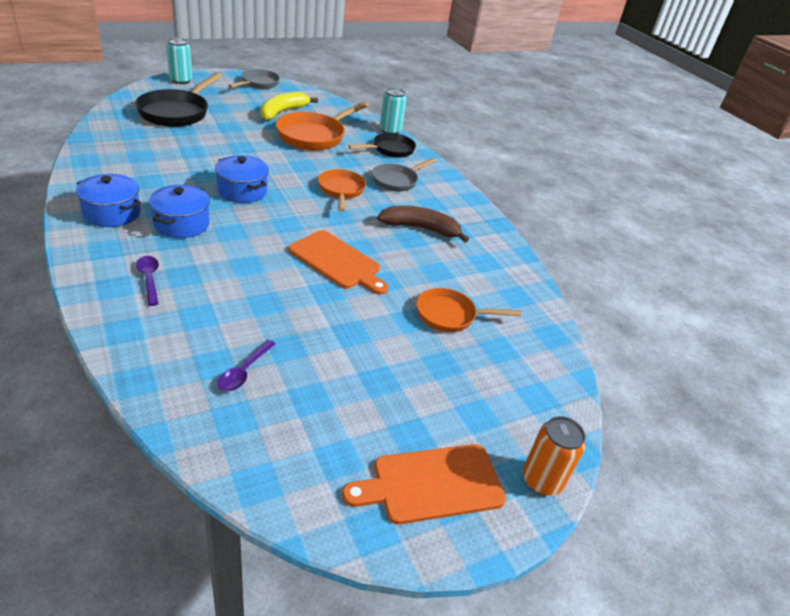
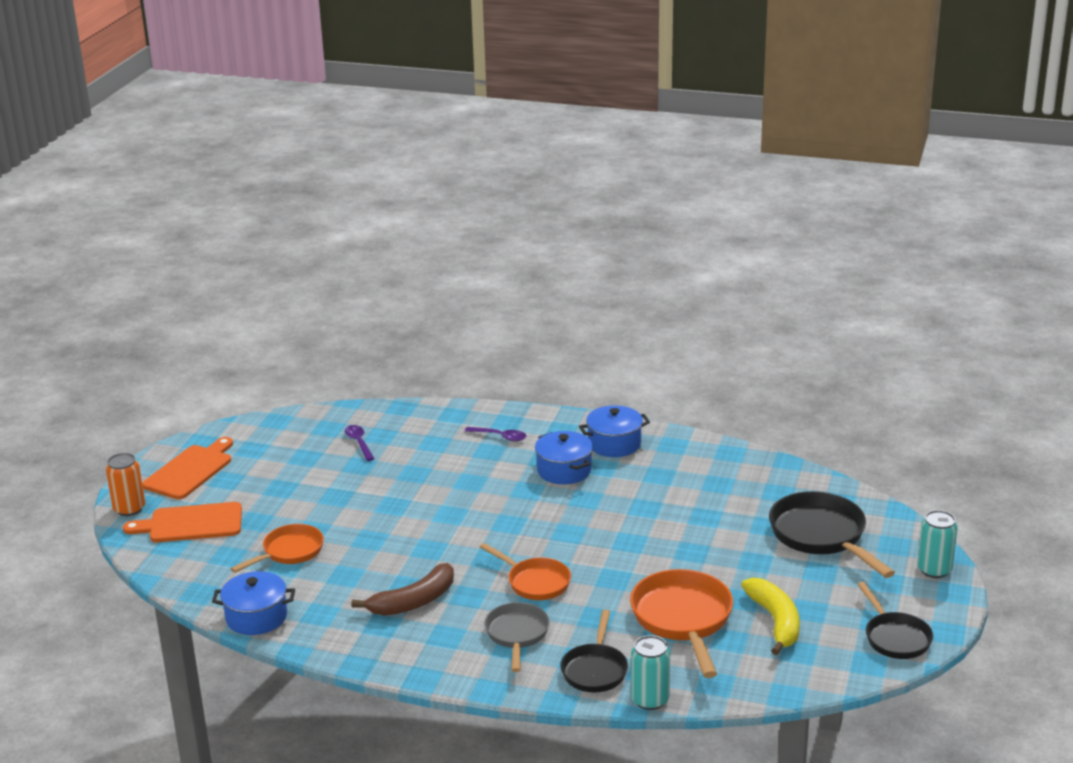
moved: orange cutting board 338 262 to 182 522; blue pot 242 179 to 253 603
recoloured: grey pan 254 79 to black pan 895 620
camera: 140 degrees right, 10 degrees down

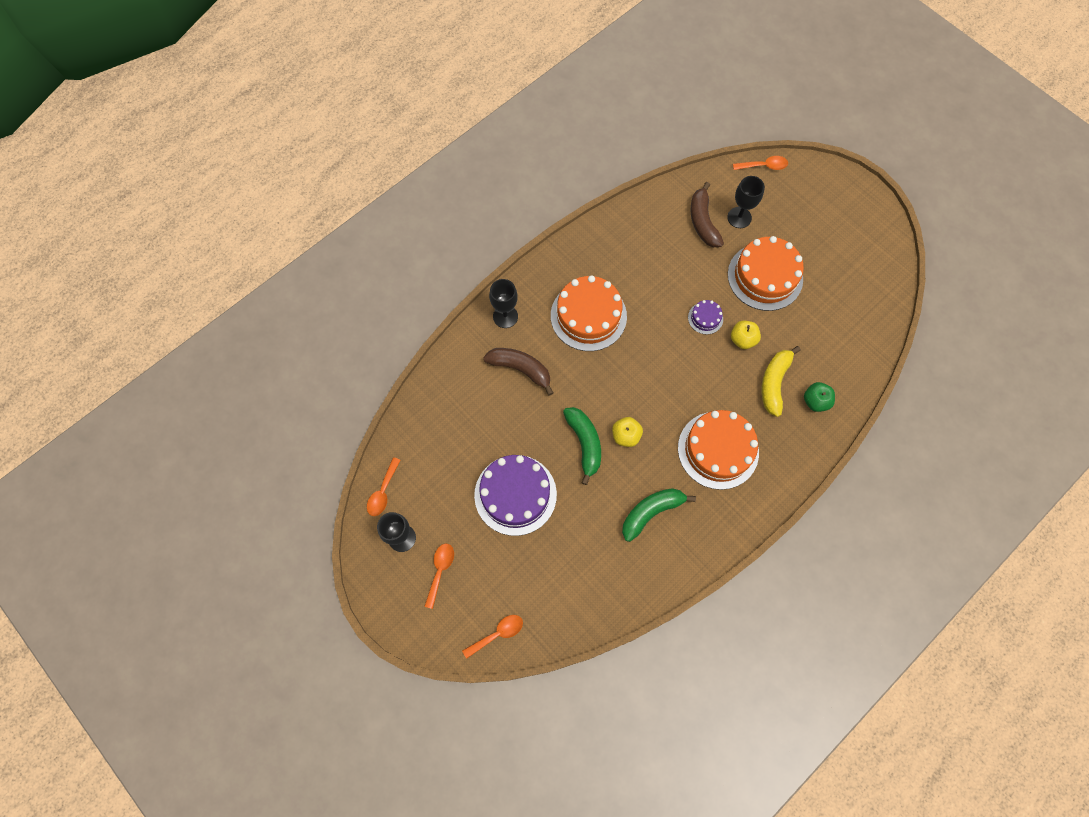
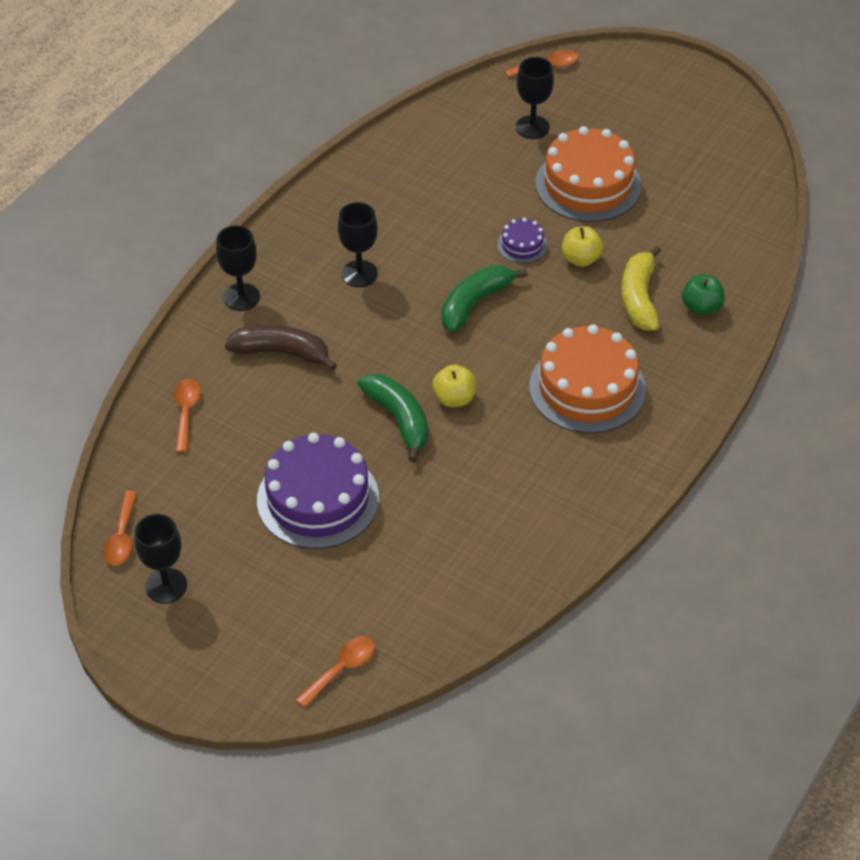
removed: brown banana 707 214
moved: orange spoon 439 576 to 187 416; green banana 659 515 to 484 299
replaced: orange cake 589 313 to black goblet 358 244
camera: 15 degrees left, 20 degrees down

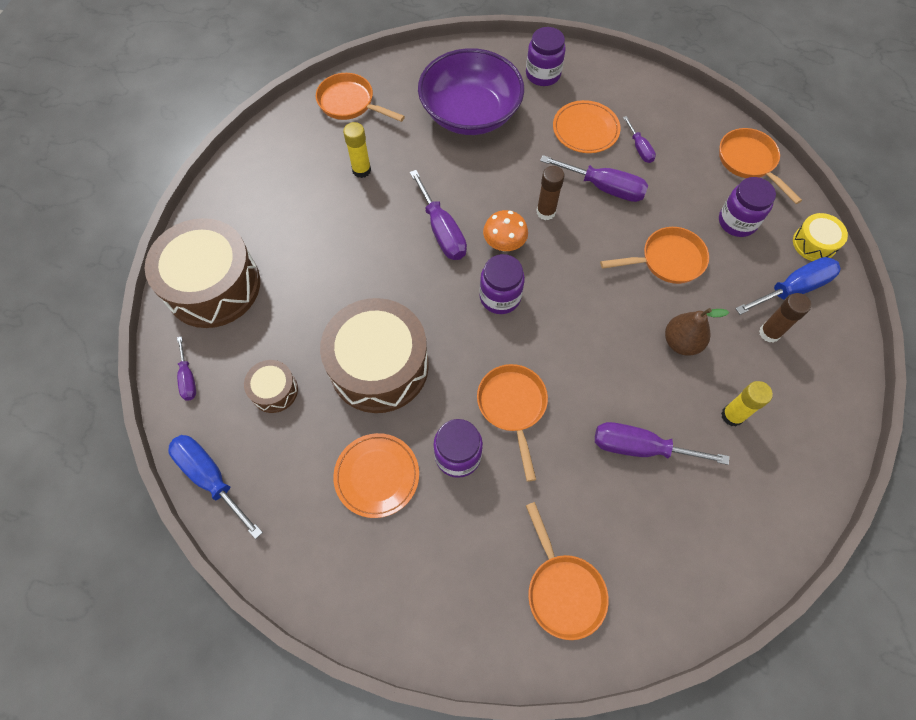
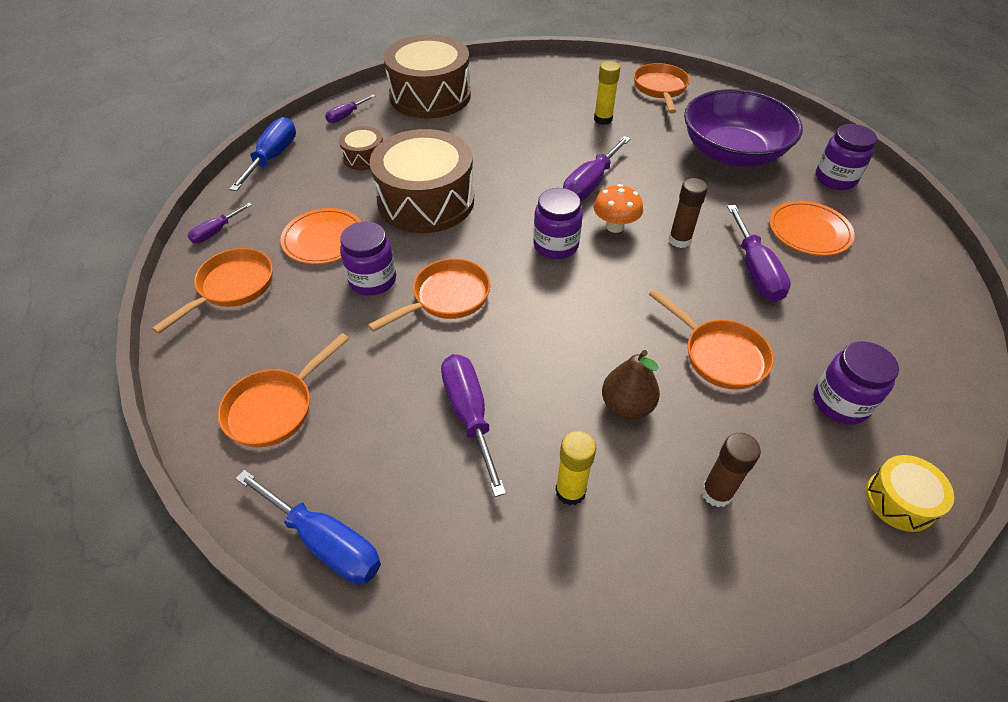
moved: orange pan 760 166 to 212 291; purple screwdriver 639 139 to 220 223; blue screwdriver 788 286 to 308 527
camera: 60 degrees right, 15 degrees down

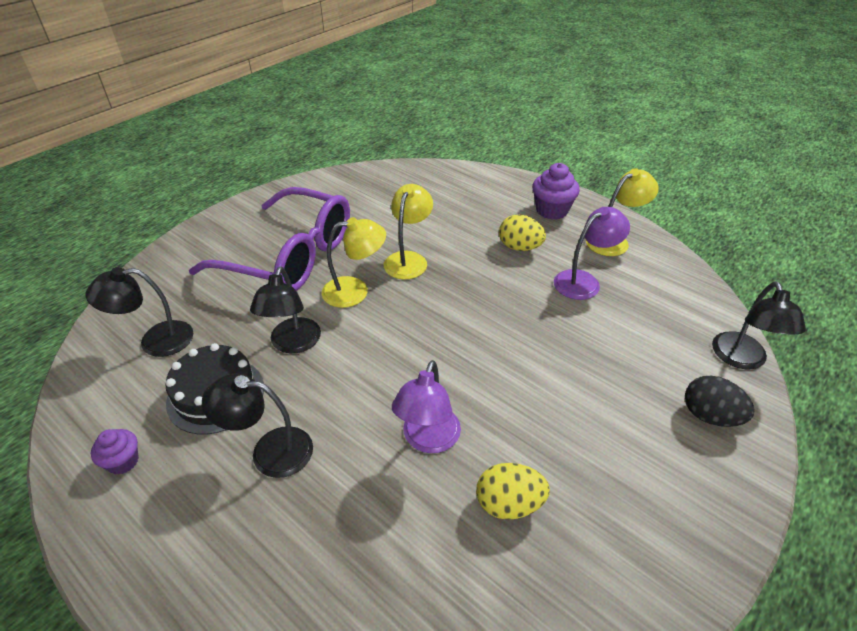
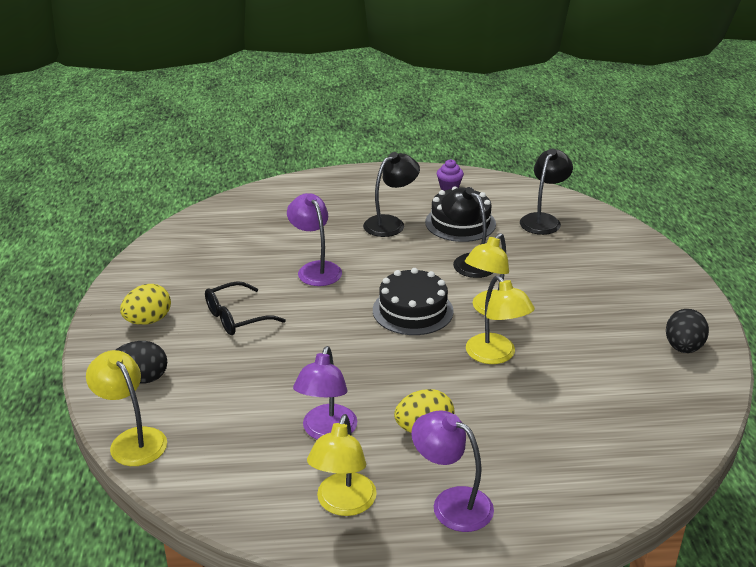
removed: purple glasses 269 239
added: black glasses 245 308; black cake 413 301; black egg 687 331
moved: yellow egg 513 491 to 145 304
replaced: purple cupcake 556 191 to purple lamp 452 471
recoloured: black lamp 759 325 to yellow lamp 126 408
camera: 135 degrees right, 10 degrees down

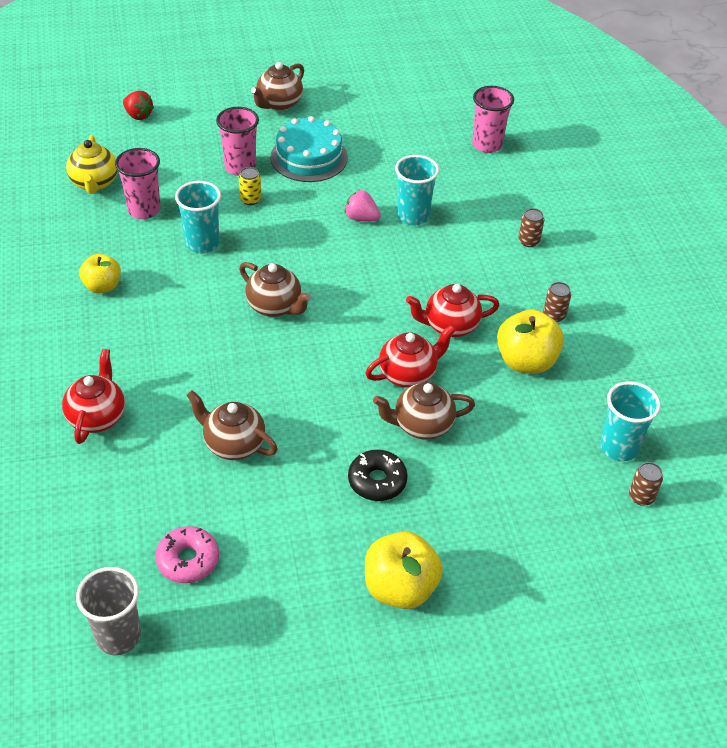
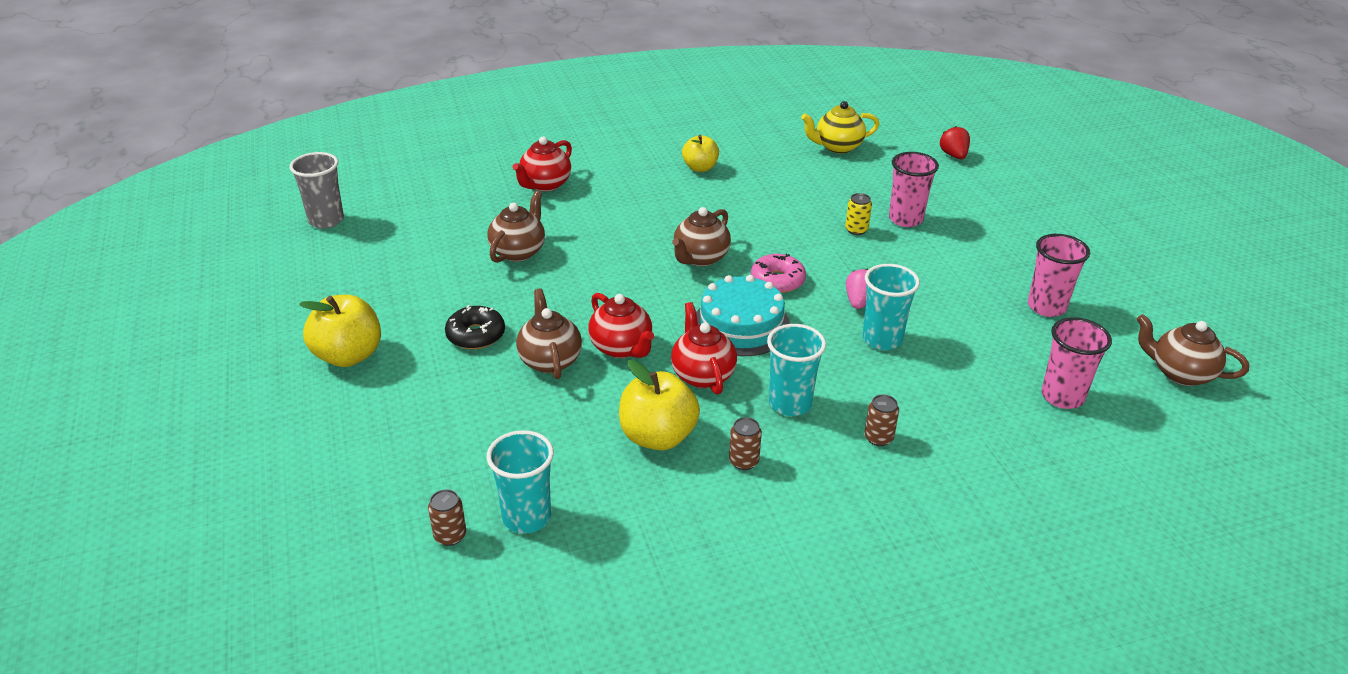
moved: turquoise cake 309 149 to 743 315; pink donut 187 554 to 778 273; turquoise cup 198 217 to 796 370; pink cup 138 183 to 1059 275; brown teapot 277 86 to 1193 350
turned: red teapot 93 396 = 542 164 120 degrees clockwise; red strawberry 138 105 = 955 142 135 degrees clockwise
camera: 85 degrees right, 10 degrees down

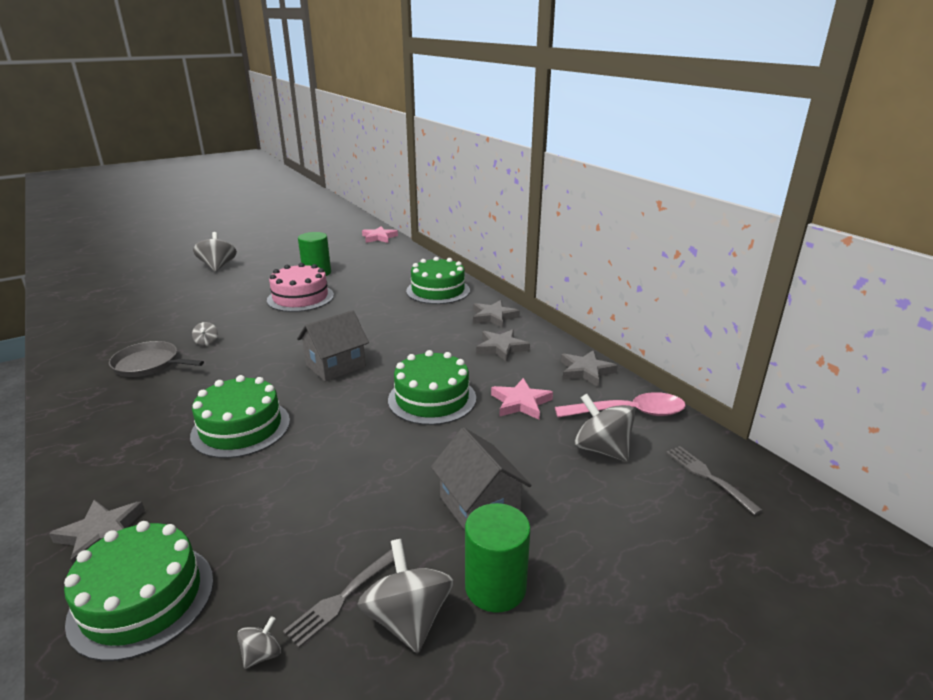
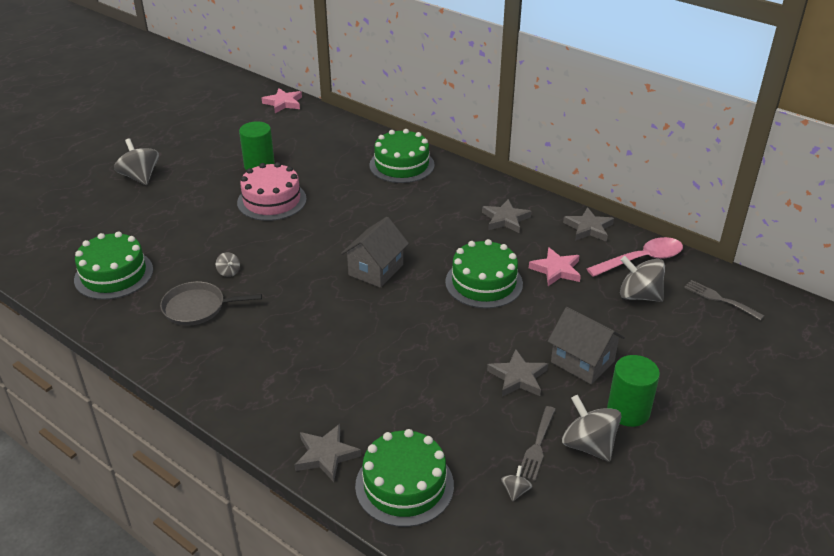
moved: green cake 240 416 to 113 265; grey star 496 314 to 517 373
camera: 20 degrees left, 10 degrees up

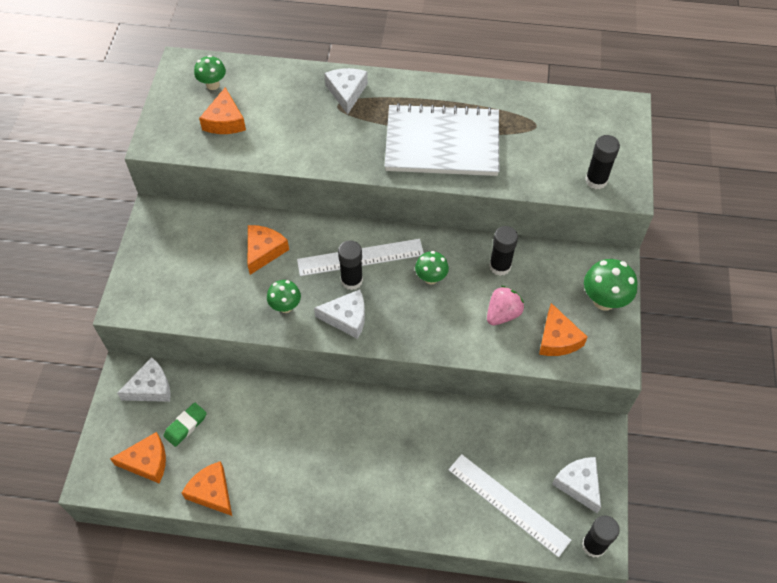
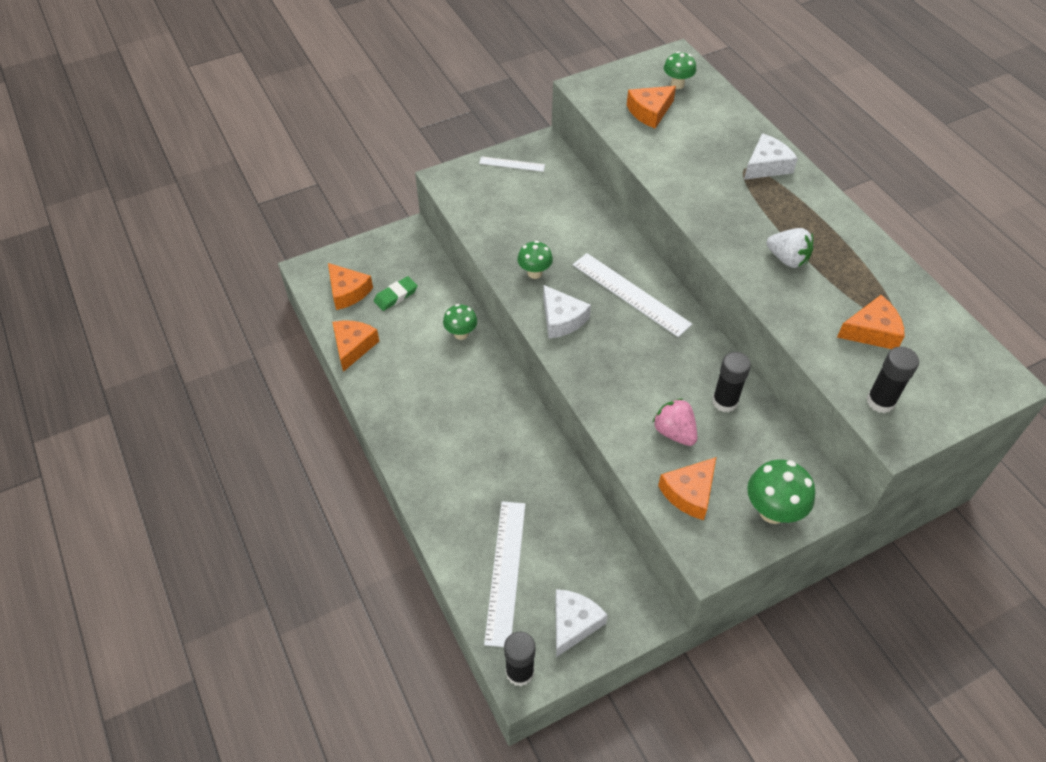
removed: white cheese 144 379; black glue stick 350 265
added: white ruler 512 164
moved: green mushroom 432 268 to 460 322; orange cheese 268 250 to 871 322
replaced: white notebook 441 139 to white strawberry 789 248
turned: green eraser 185 424 = 396 293 45 degrees counterclockwise; pink strawberry 505 306 = 674 422 135 degrees counterclockwise
camera: 55 degrees right, 5 degrees down

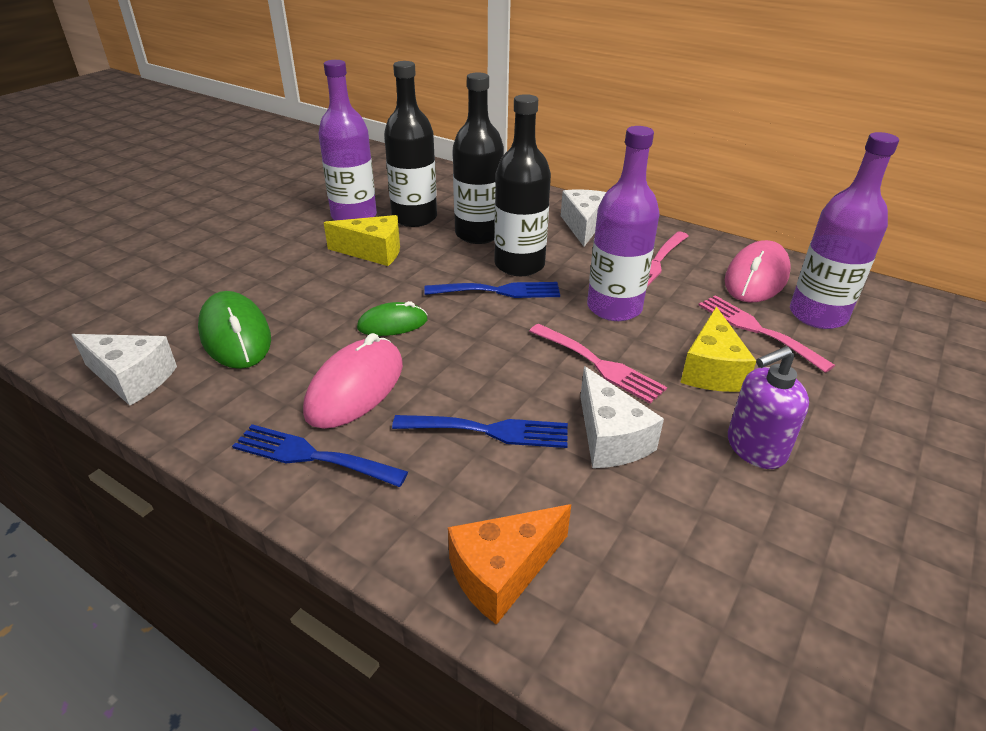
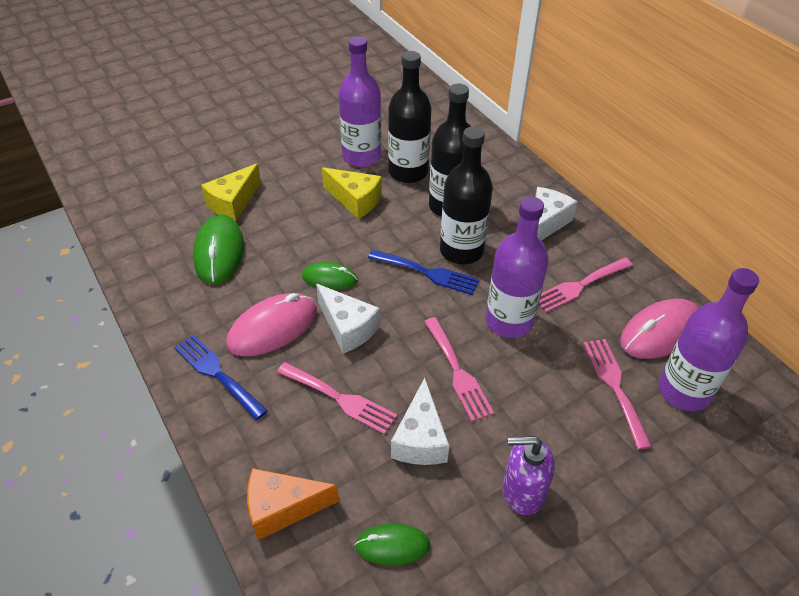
added: green mouse 393 544
moved: yellow cheese 718 349 to 231 192; white cheese 124 370 to 348 318
recoloured: blue fork 480 431 to pink fork 337 398
camera: 25 degrees right, 10 degrees up

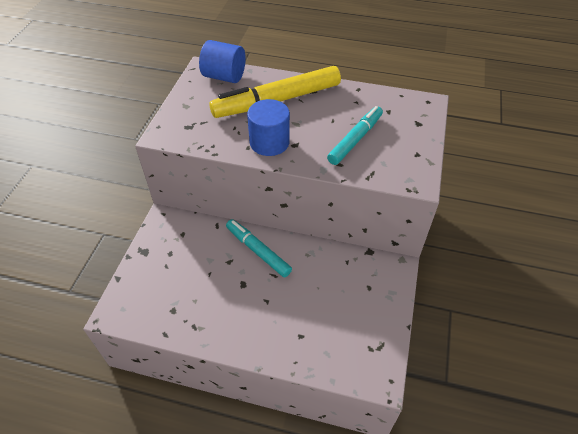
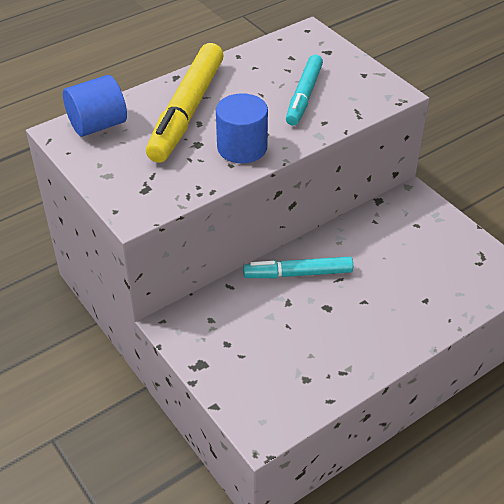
turned: turquoise marker 355 135 = 304 90 150 degrees counterclockwise
camera: 50 degrees left, 5 degrees down

